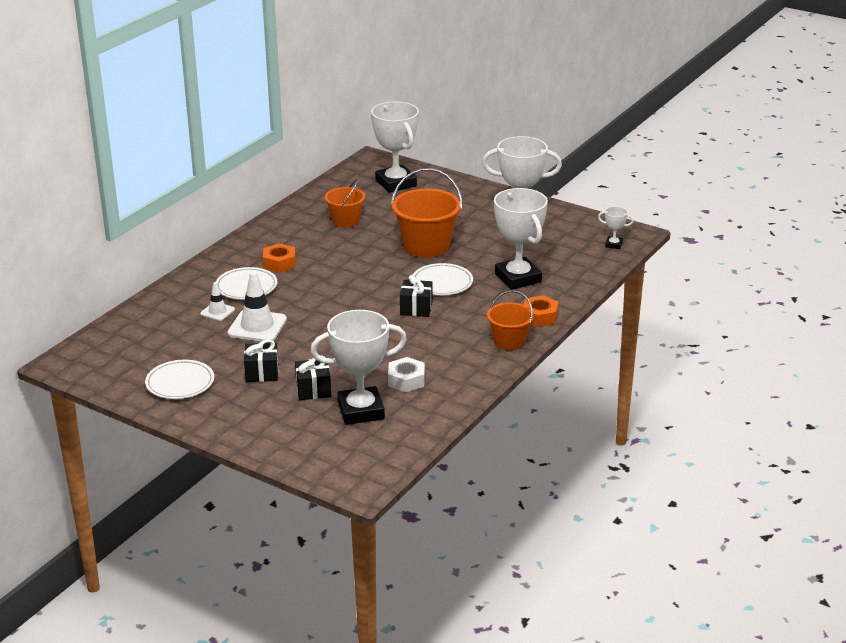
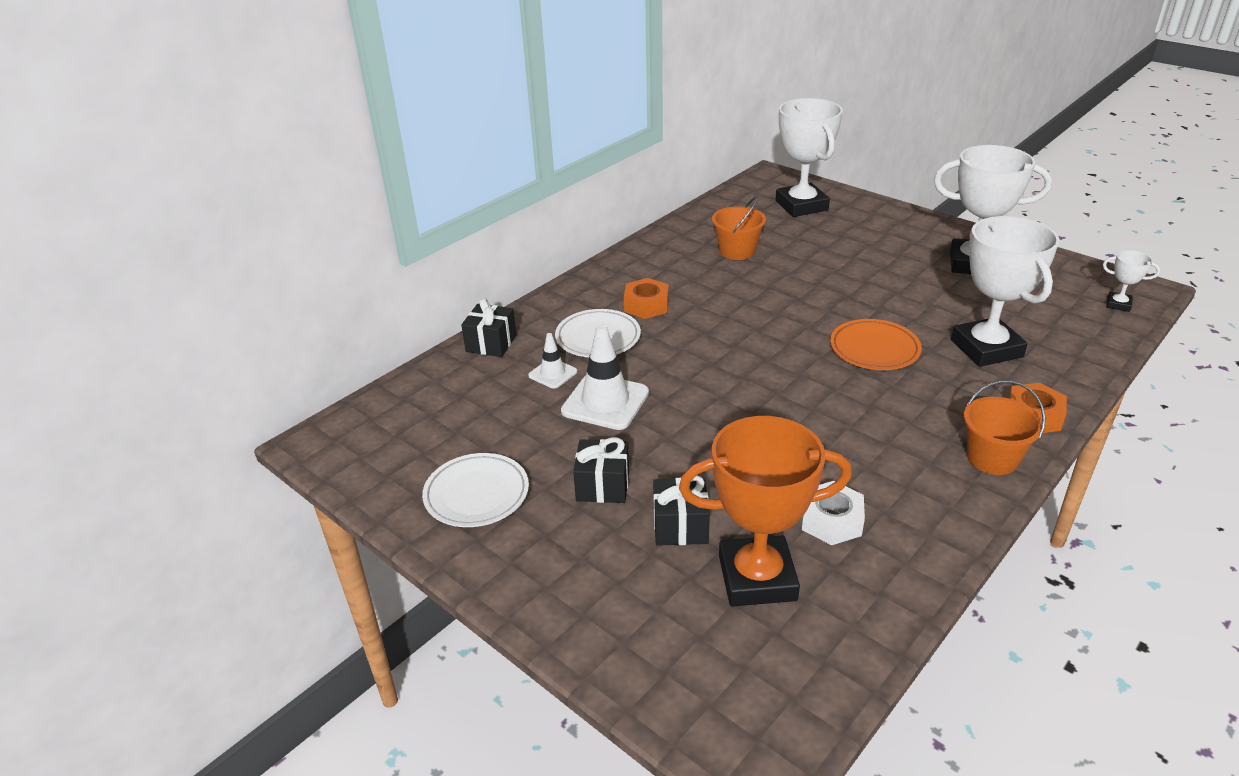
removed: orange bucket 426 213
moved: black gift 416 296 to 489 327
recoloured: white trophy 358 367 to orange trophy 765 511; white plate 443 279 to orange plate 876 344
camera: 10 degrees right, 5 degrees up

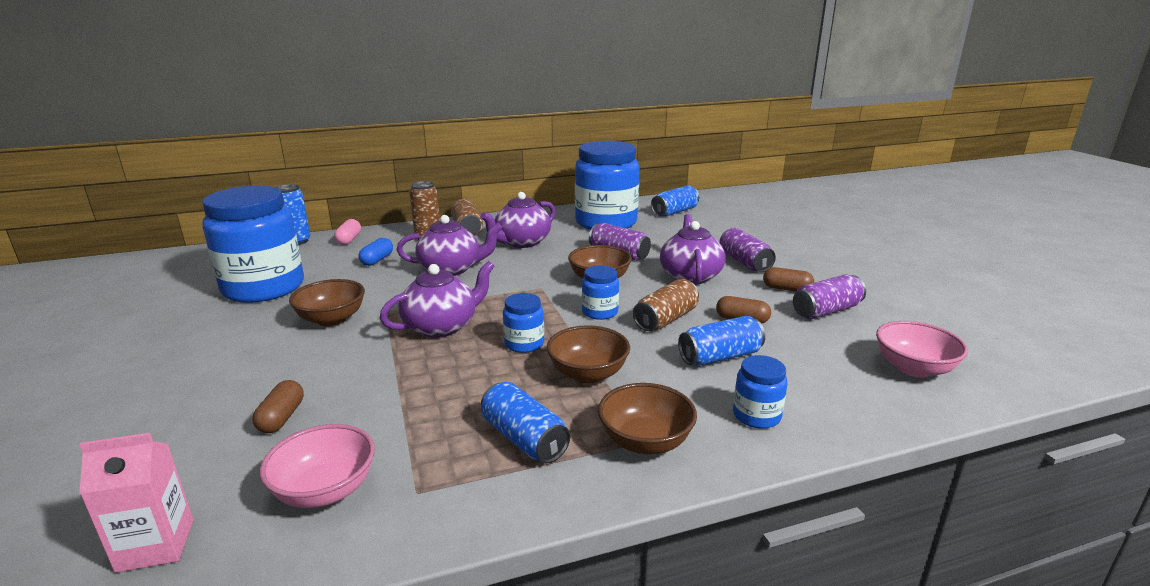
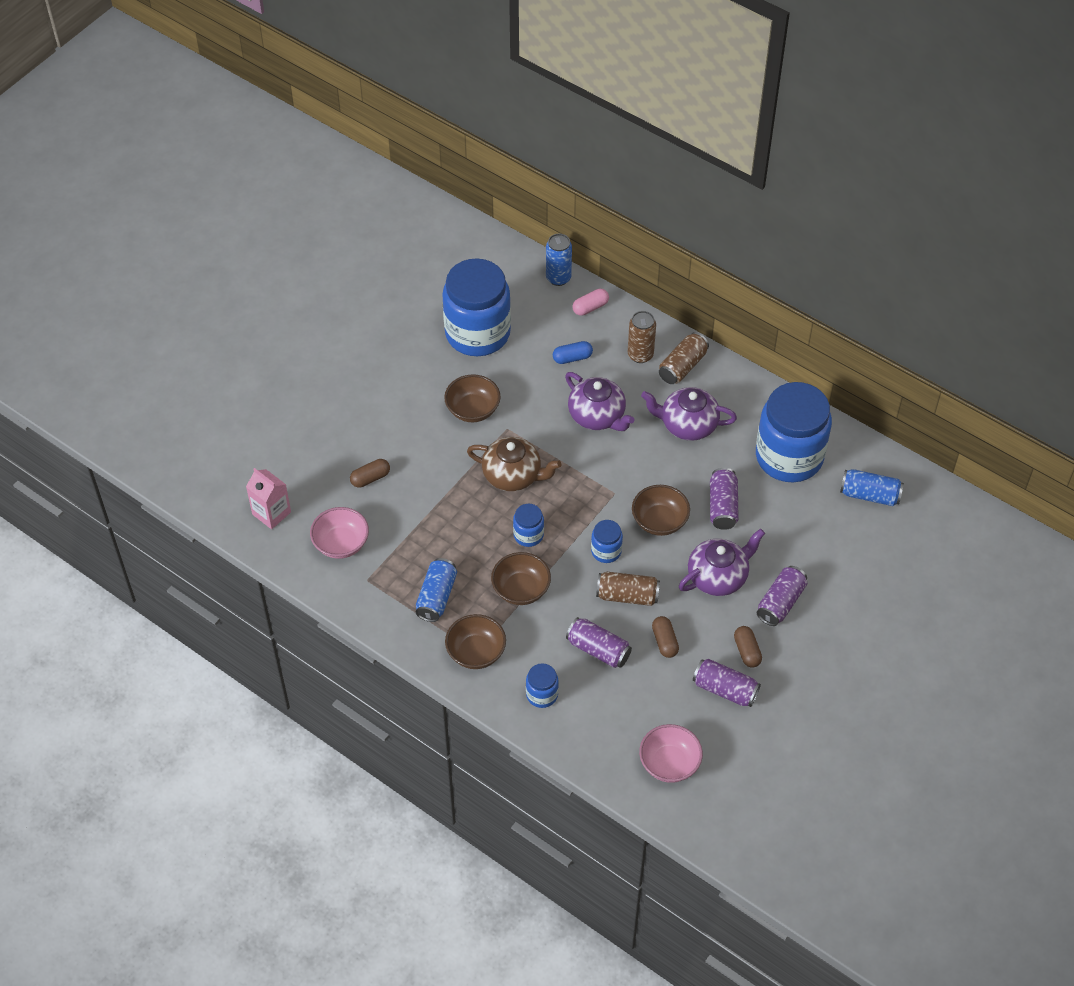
recoloured: purple teapot 437 299 to brown teapot 514 464; blue can 721 341 to purple can 599 642
camera: 55 degrees right, 30 degrees up

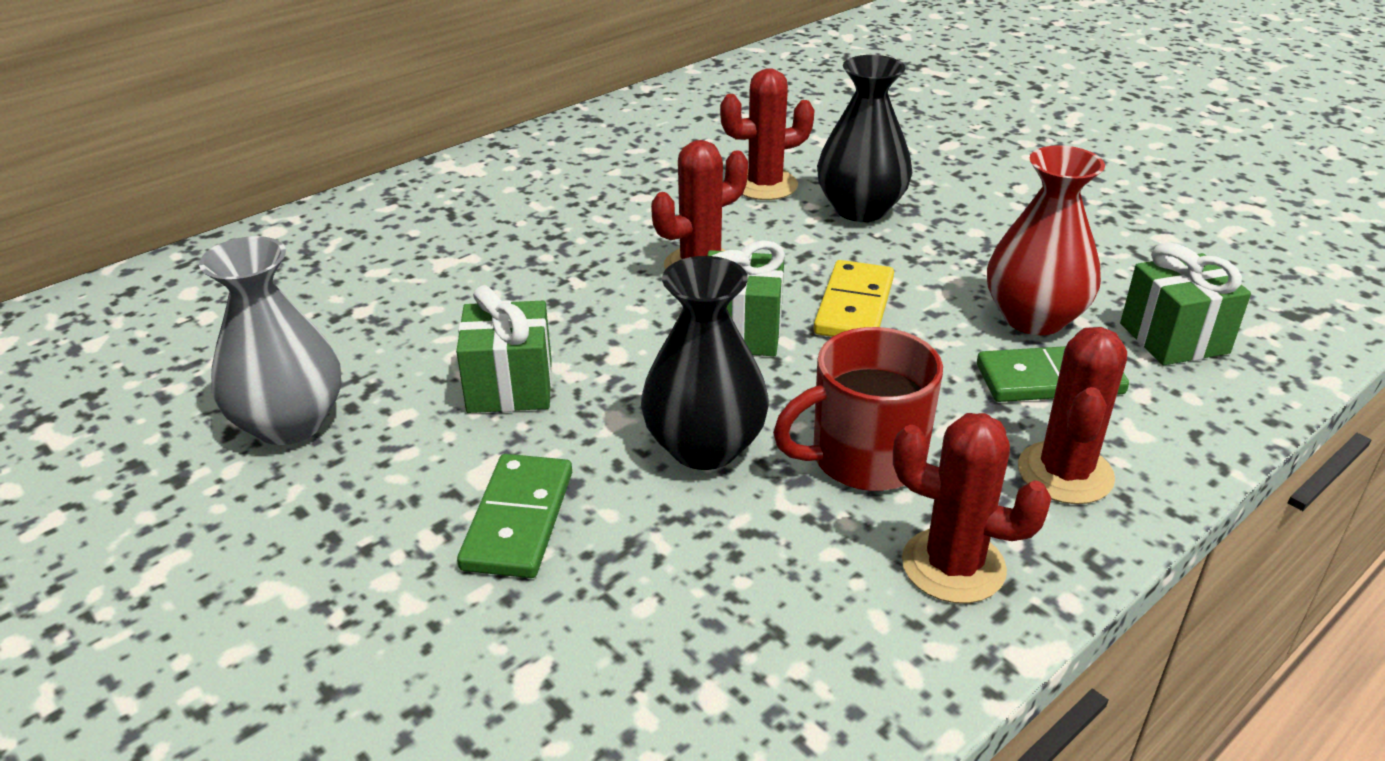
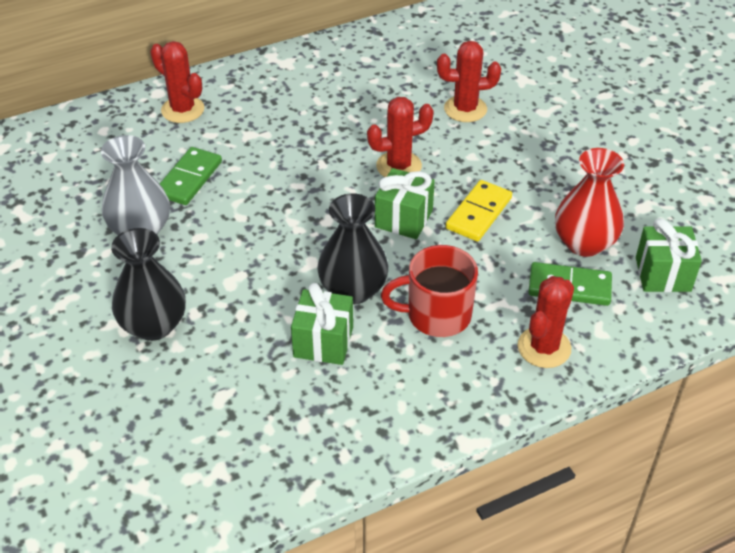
moved: black vase 864 138 to 148 284; red cactus 972 508 to 177 82; green domino 514 516 to 191 176; green gift 504 349 to 322 324
camera: 15 degrees right, 10 degrees up

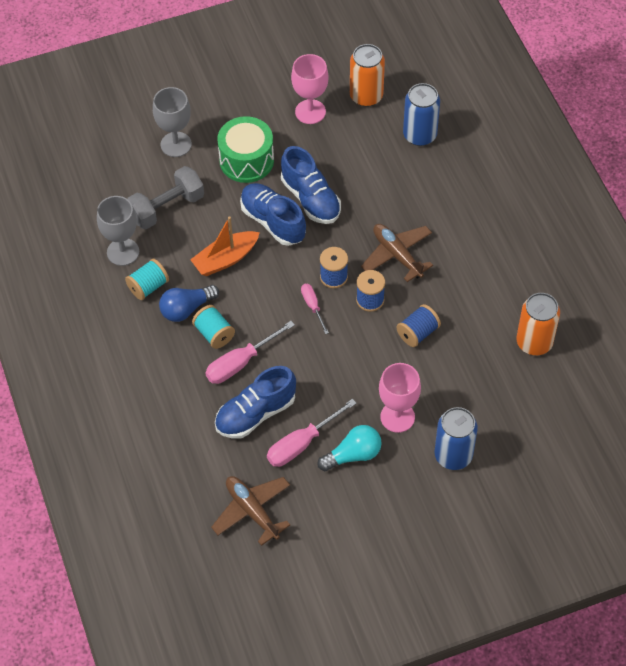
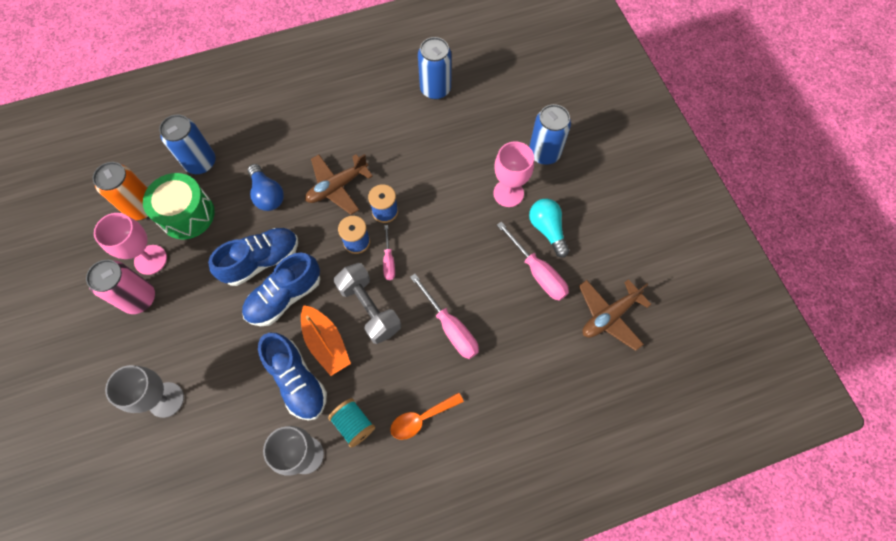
removed: turquoise spool 213 327; blue spool 419 325
added: pink can 120 287; orange spoon 427 416
moved: green drum 245 149 to 179 206; blue light bulb 189 303 to 266 187; blue shoe 255 402 to 292 377; grey dumbbell 165 197 to 367 303
recoloured: orange can 538 324 to blue can 435 68
turned: pink screwdriver 315 309 = 389 252 75 degrees counterclockwise
camera: 90 degrees left, 10 degrees up

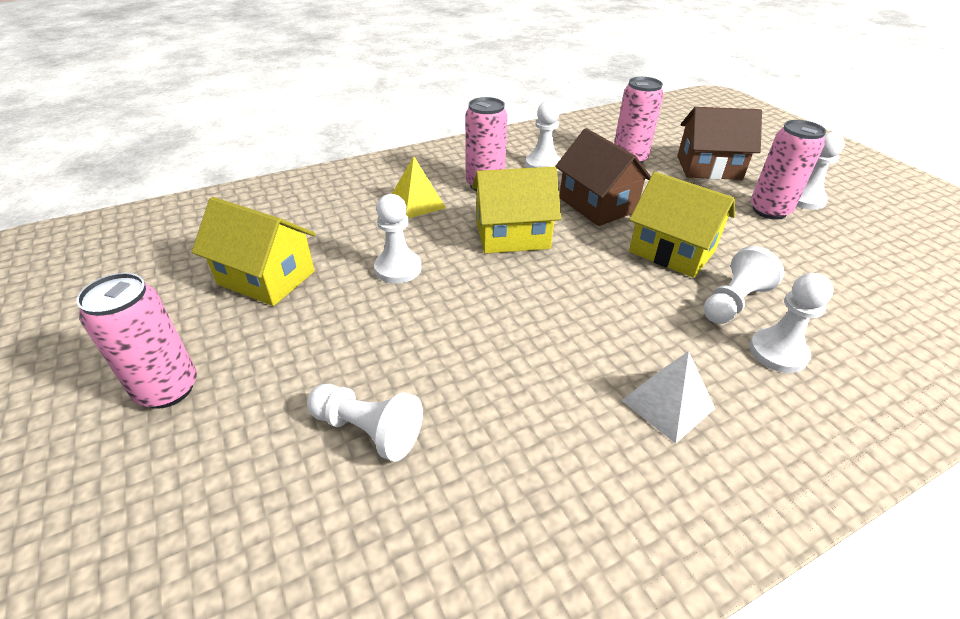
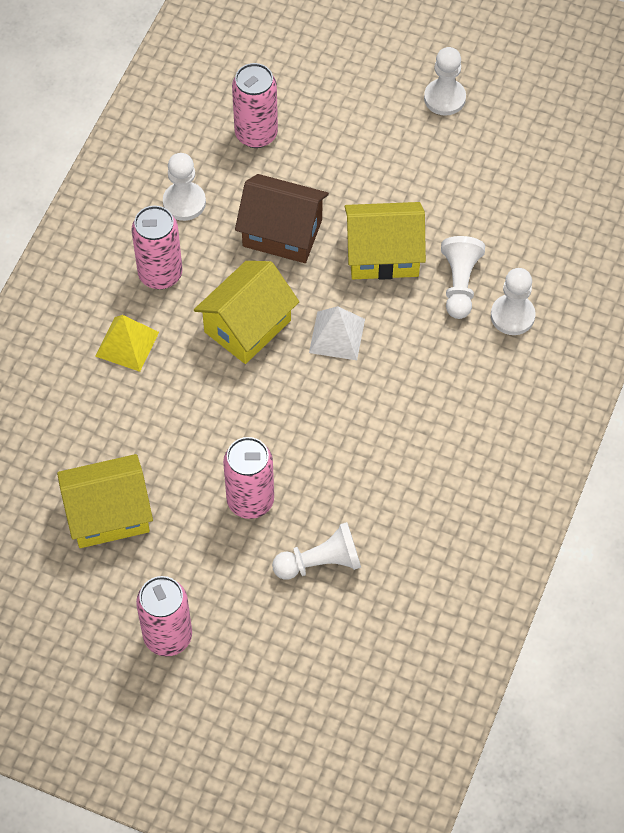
removed: white pawn 398 239; brown house 719 143
moved: pink can 788 170 to 248 478; white pyramid 668 397 to 337 333
camera: 40 degrees left, 20 degrees up

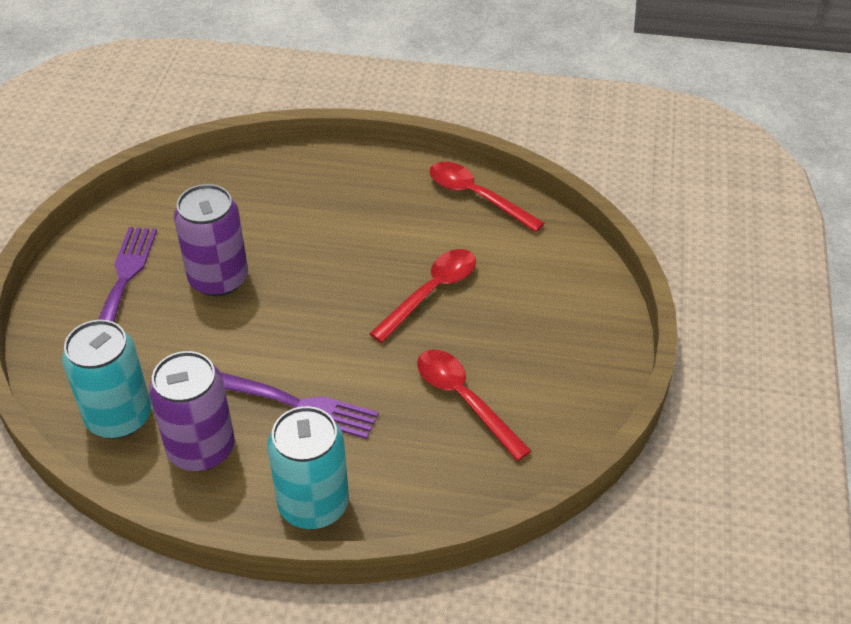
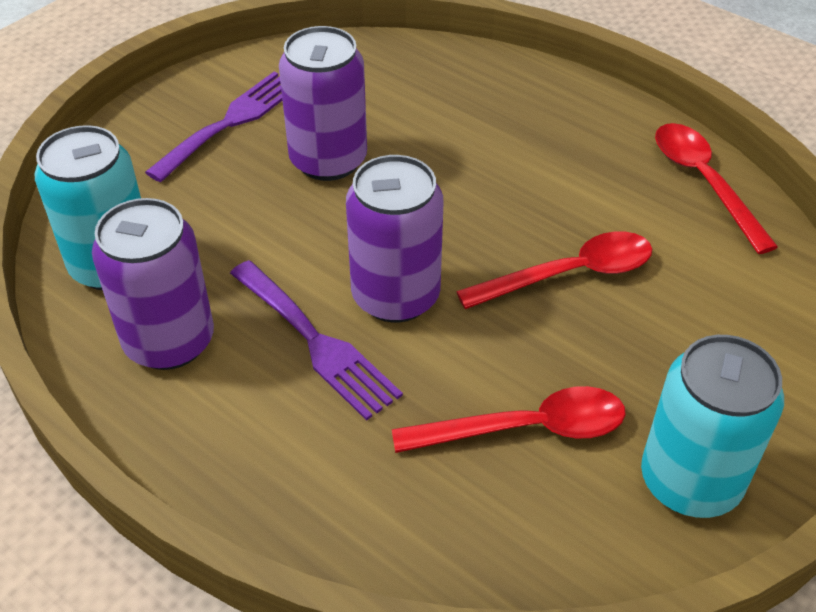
added: purple can 395 239
moved: turquoise can 308 467 to 712 426
turned: red spoon 474 405 = 509 419 90 degrees clockwise
camera: 30 degrees right, 0 degrees up

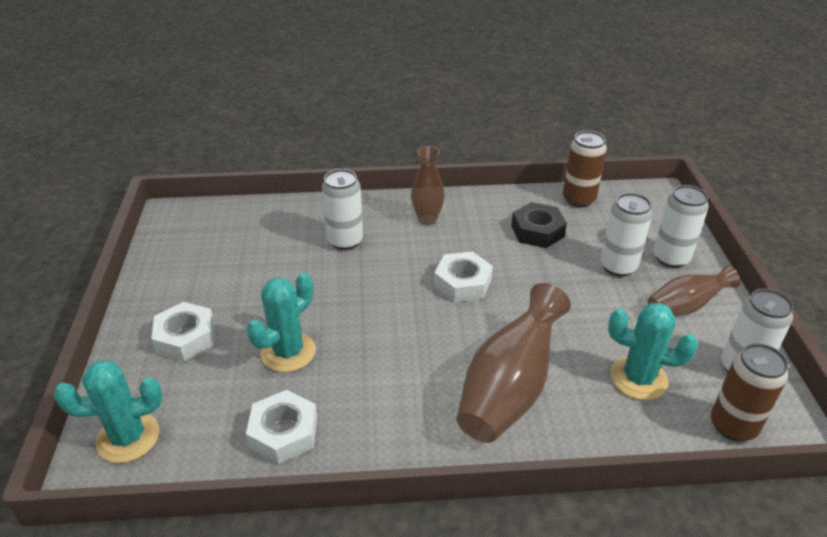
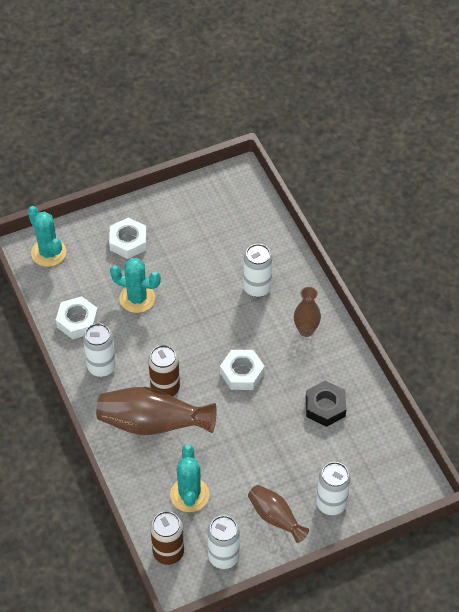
moved: white can 626 235 to 99 350; brown can 585 169 to 164 370
camera: 70 degrees right, 15 degrees up

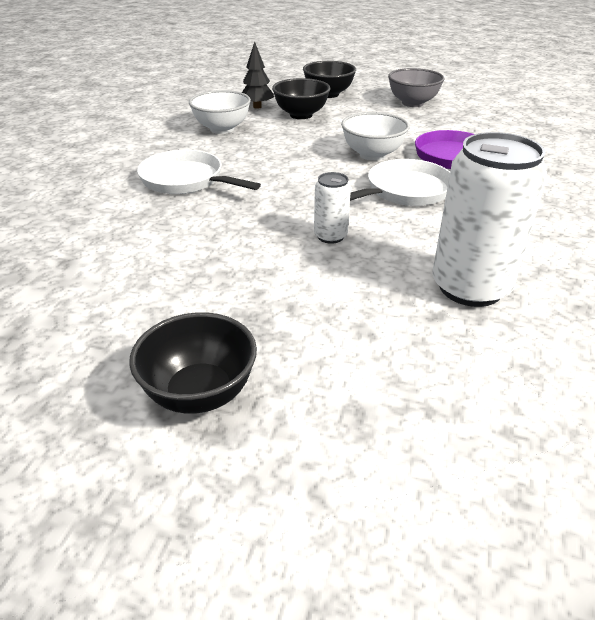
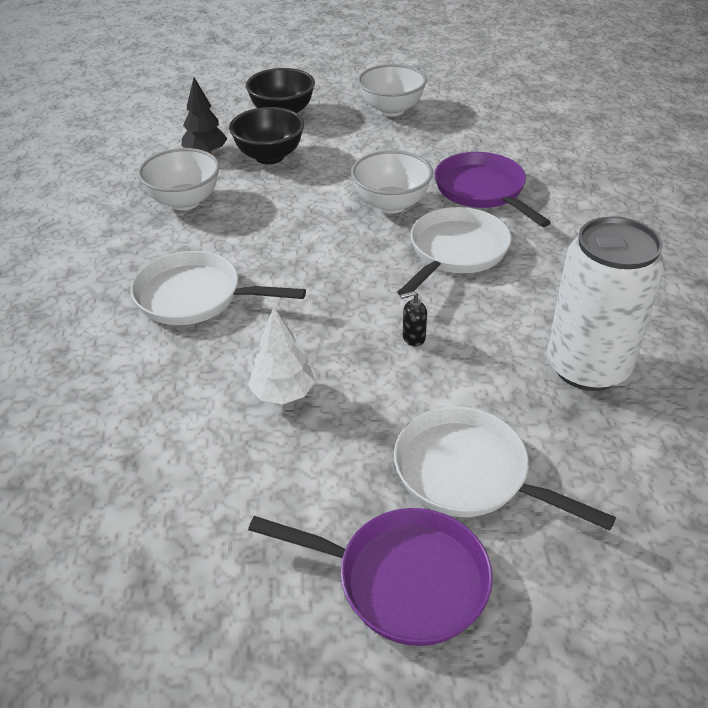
added: white tree 281 355; white pan 505 468
replaced: black bowl 193 363 to purple pan 370 577; white can 332 208 to black soap dispenser 413 318
recoloured: grey bowl 416 87 to white bowl 392 90
camera: 20 degrees left, 5 degrees up

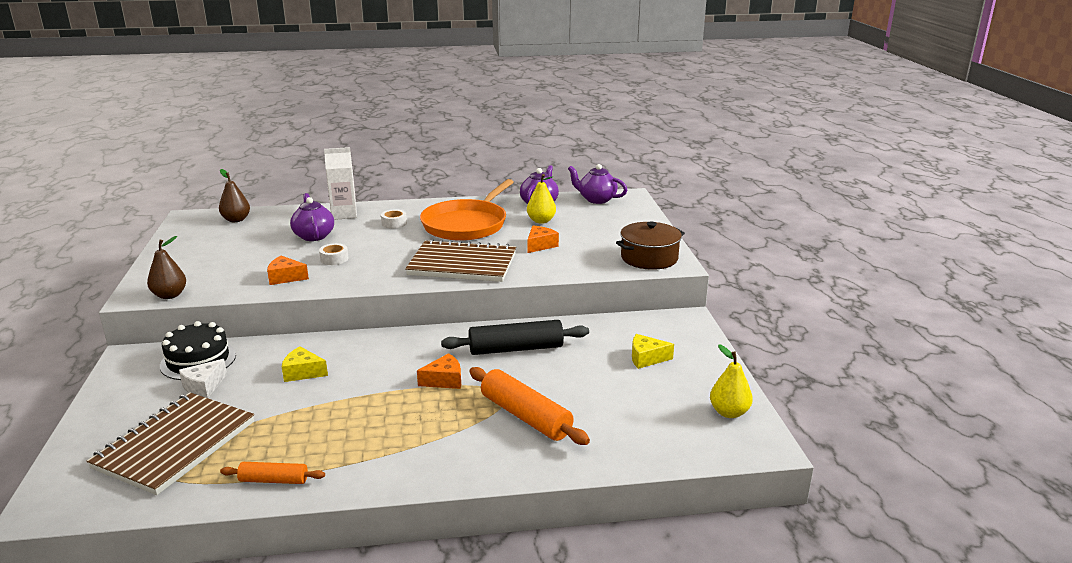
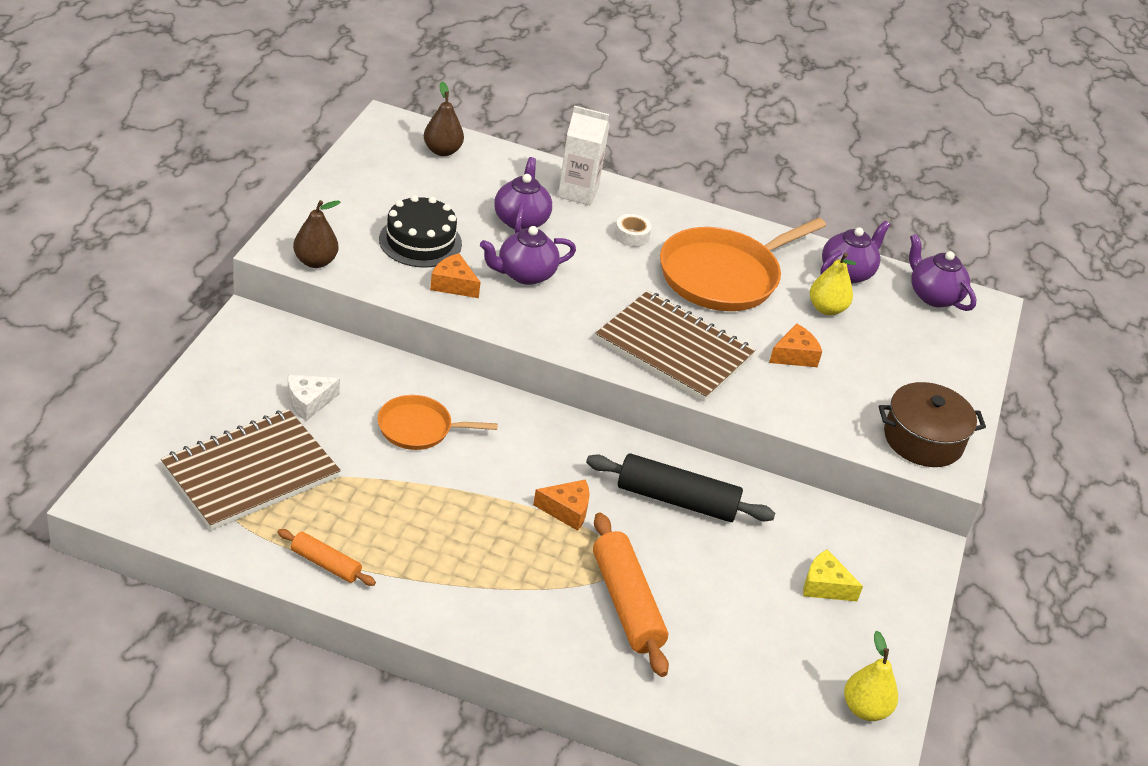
moved: black cake 198 350 to 420 231
replaced: yellow cheese 305 364 to orange pan 438 422; white tape 333 254 to purple teapot 528 255
camera: 20 degrees right, 15 degrees up

